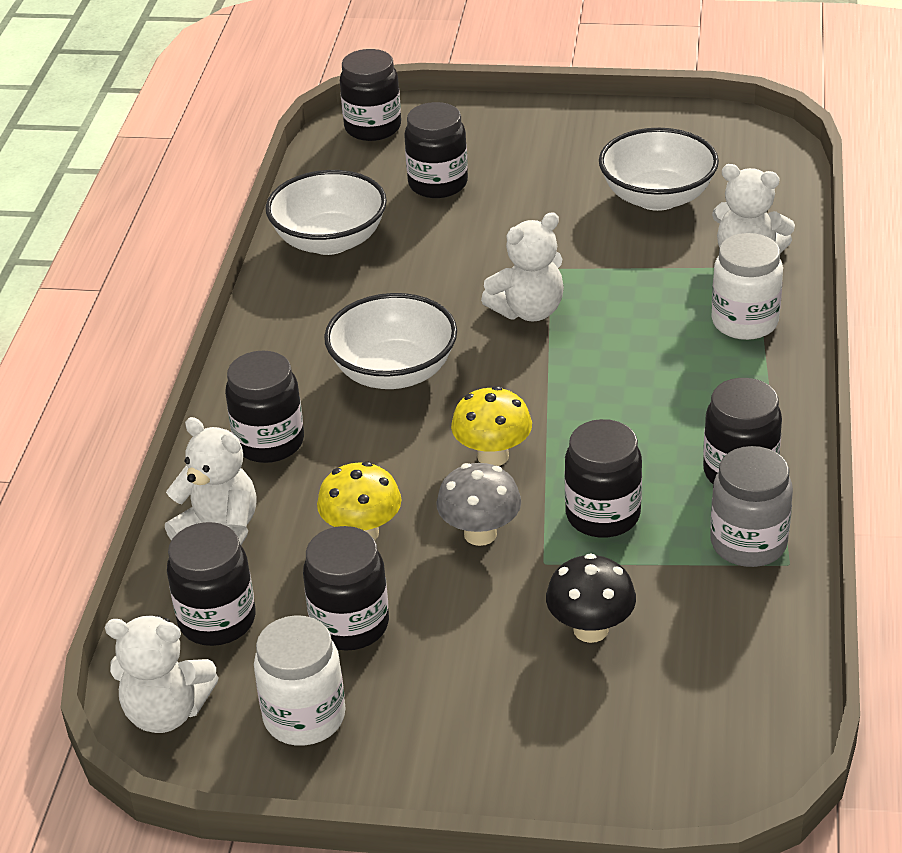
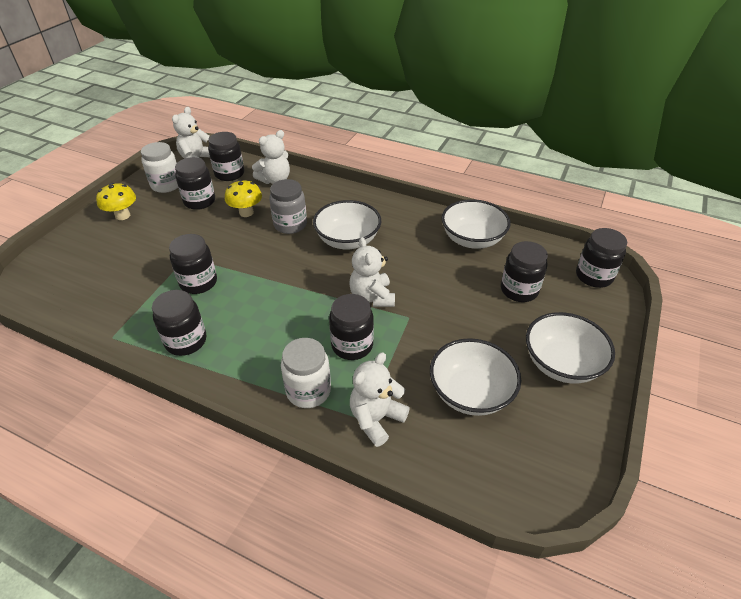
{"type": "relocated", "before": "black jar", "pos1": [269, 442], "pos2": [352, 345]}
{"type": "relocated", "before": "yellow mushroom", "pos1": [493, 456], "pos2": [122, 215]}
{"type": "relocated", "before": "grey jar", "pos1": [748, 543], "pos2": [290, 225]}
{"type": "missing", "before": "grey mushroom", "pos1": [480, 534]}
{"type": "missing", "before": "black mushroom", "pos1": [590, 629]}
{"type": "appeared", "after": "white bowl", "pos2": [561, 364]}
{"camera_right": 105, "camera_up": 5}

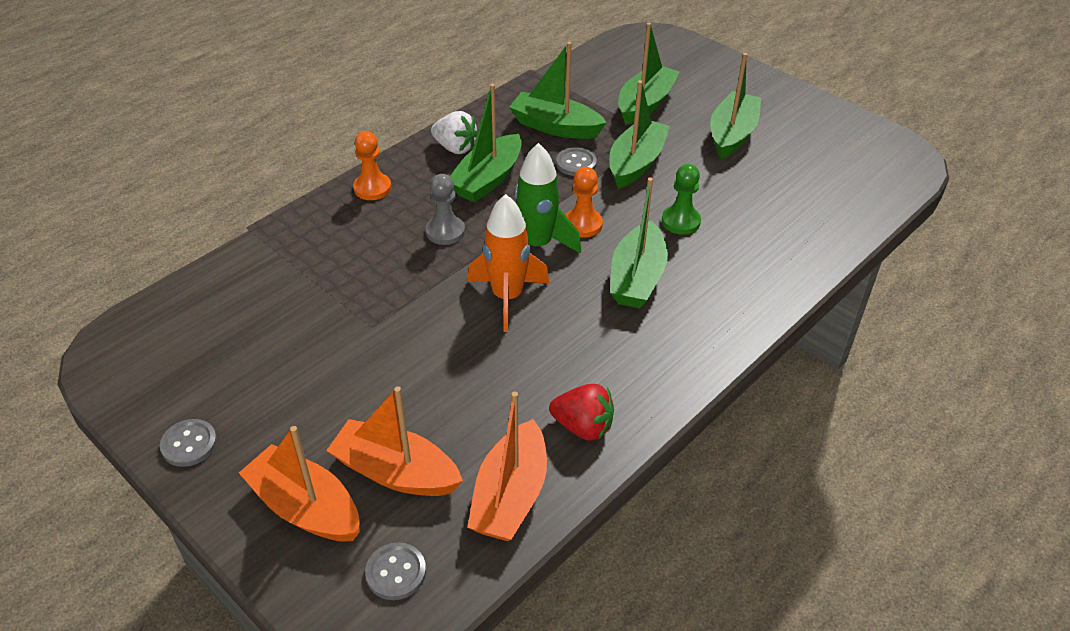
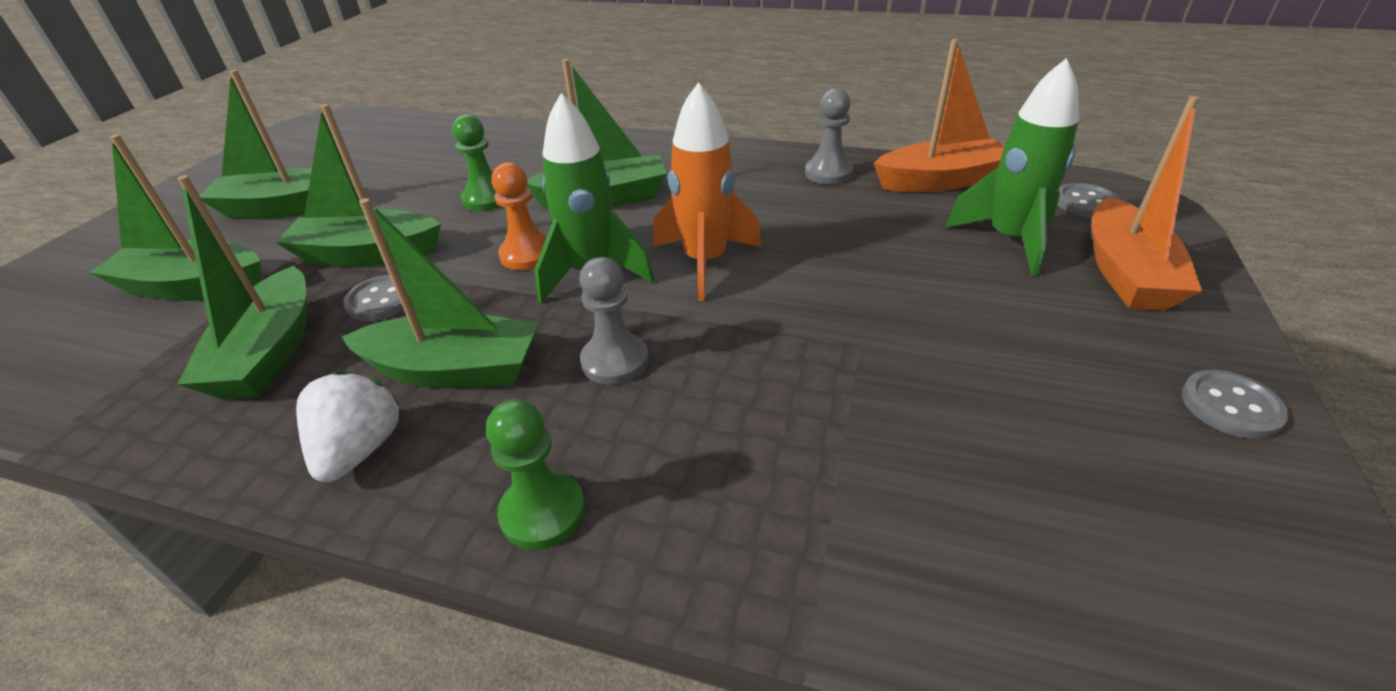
{"type": "colour", "before": "orange pawn", "after": "green pawn", "pos1": [372, 188], "pos2": [543, 512]}
{"type": "exchanged", "before": "red strawberry", "after": "grey pawn", "pos1": [583, 427], "pos2": [828, 173]}
{"type": "exchanged", "before": "orange boat", "after": "green rocket", "pos1": [396, 472], "pos2": [1009, 240]}
{"camera_right": -115, "camera_up": -5}

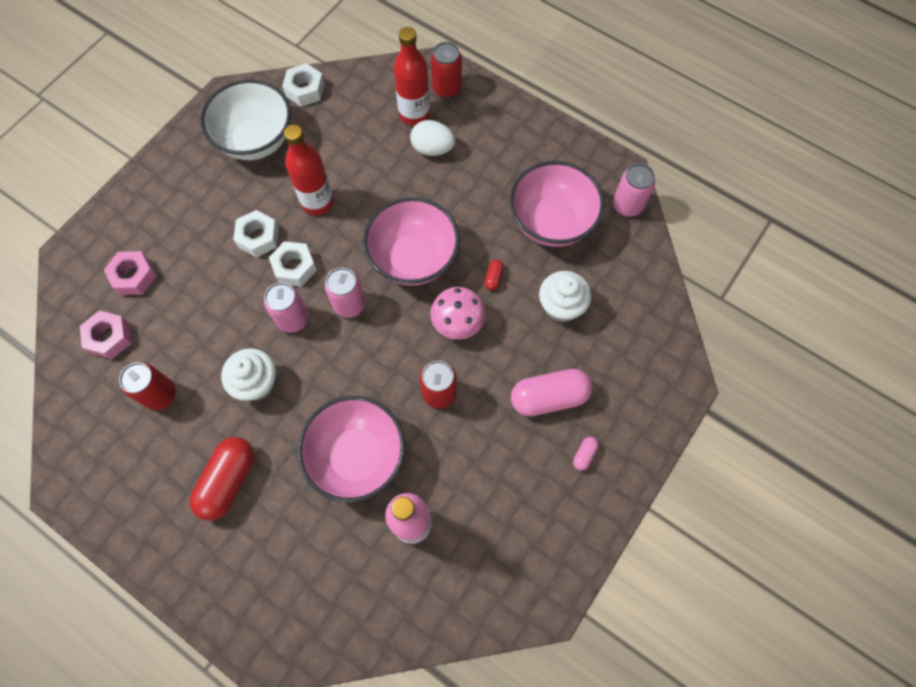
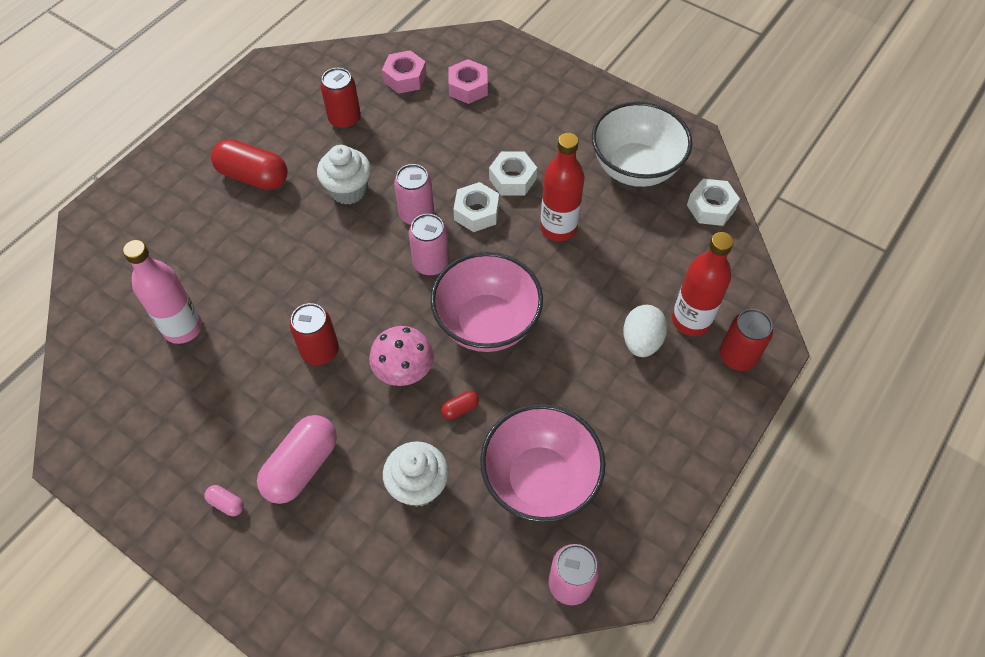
{"type": "spun", "before": "red capsule", "pos1": [493, 278], "pos2": [460, 408], "turn": -45}
{"type": "spun", "before": "pink capsule", "pos1": [549, 397], "pos2": [302, 467], "turn": 45}
{"type": "missing", "before": "pink bowl", "pos1": [357, 456]}
{"camera_right": 90, "camera_up": -10}

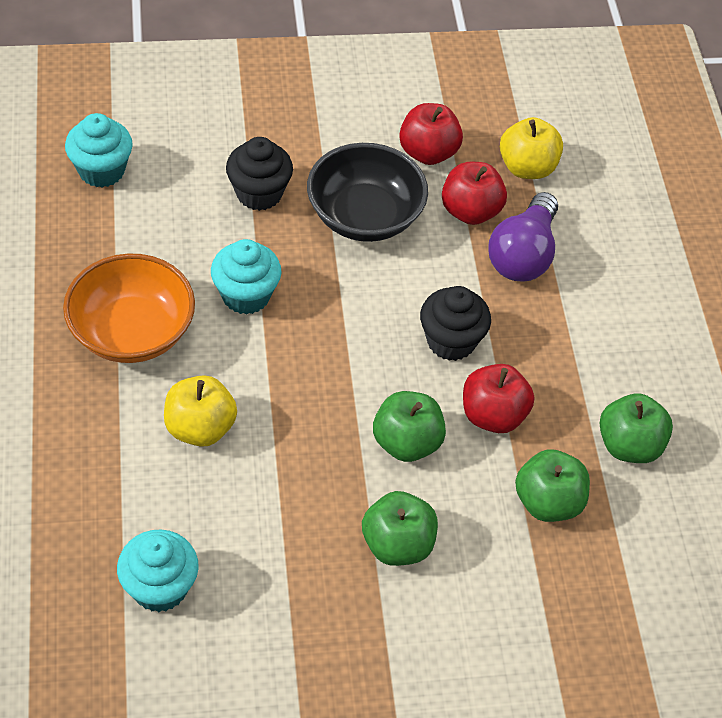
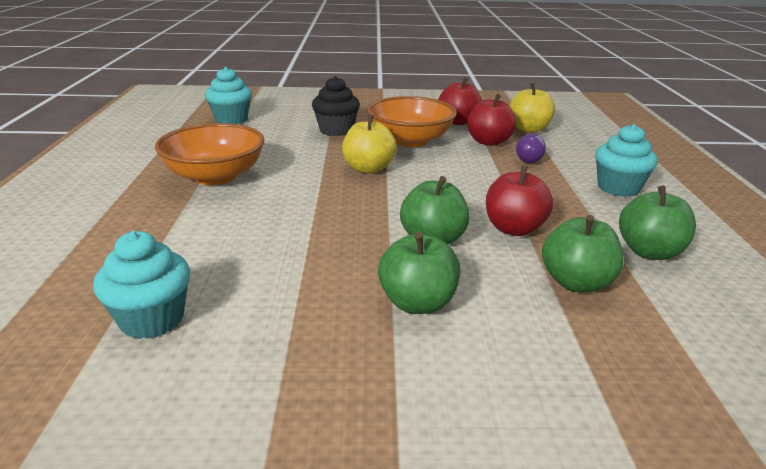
{"type": "colour", "before": "black bowl", "after": "orange bowl", "pos1": [364, 216], "pos2": [410, 140]}
{"type": "size", "before": "purple light bulb", "pos1": [523, 254], "pos2": [531, 159], "scale": 0.56}
{"type": "relocated", "before": "turquoise cupcake", "pos1": [246, 295], "pos2": [618, 188]}
{"type": "missing", "before": "black cupcake", "pos1": [451, 341]}
{"type": "relocated", "before": "yellow apple", "pos1": [200, 428], "pos2": [368, 169]}
{"camera_right": 10, "camera_up": -25}

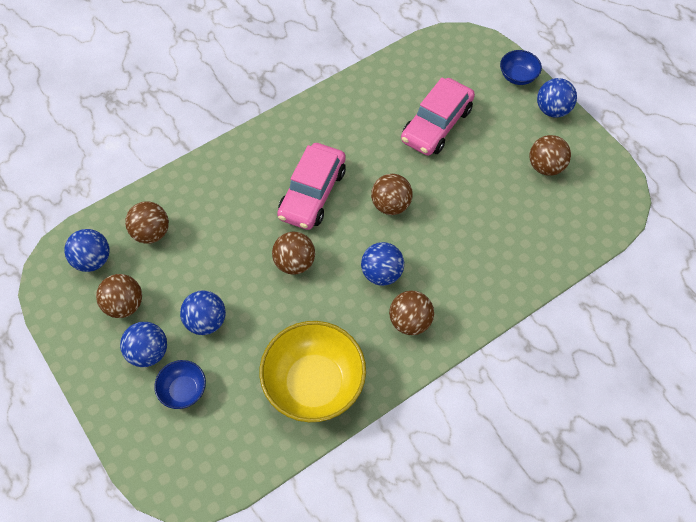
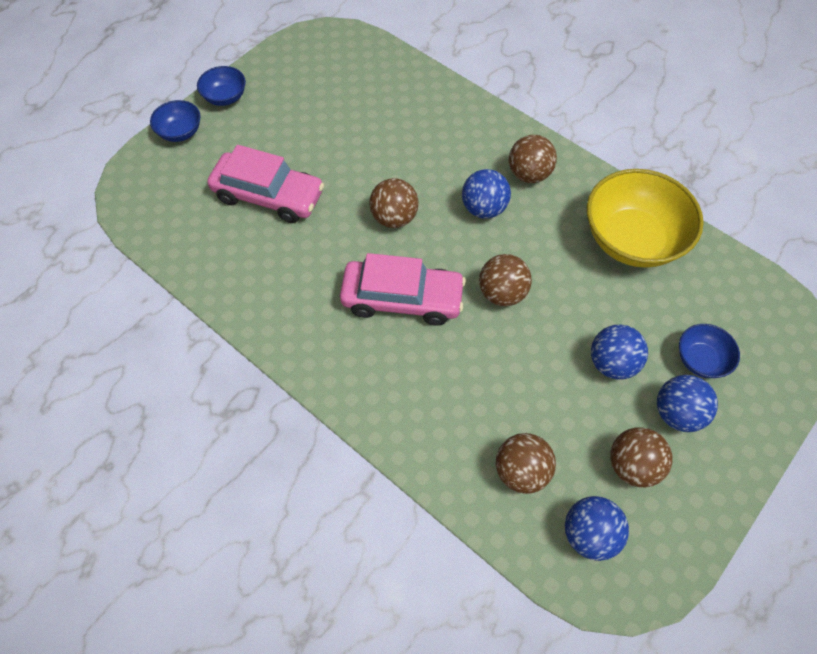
{"type": "exchanged", "before": "blue ball", "after": "blue bowl", "pos1": [552, 110], "pos2": [225, 97]}
{"type": "missing", "before": "brown ball", "pos1": [545, 166]}
{"camera_right": -105, "camera_up": 0}

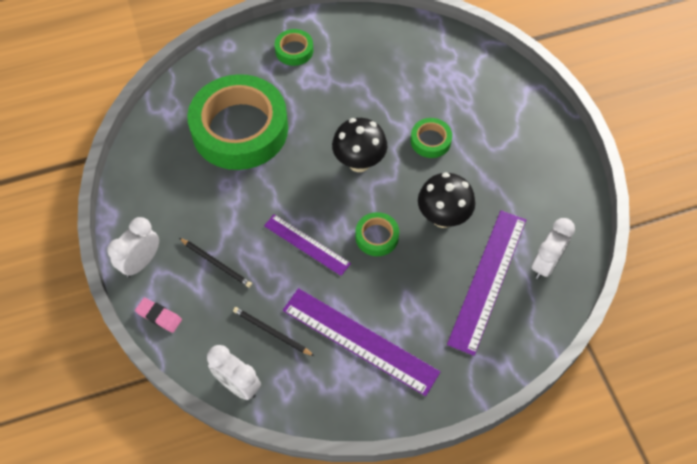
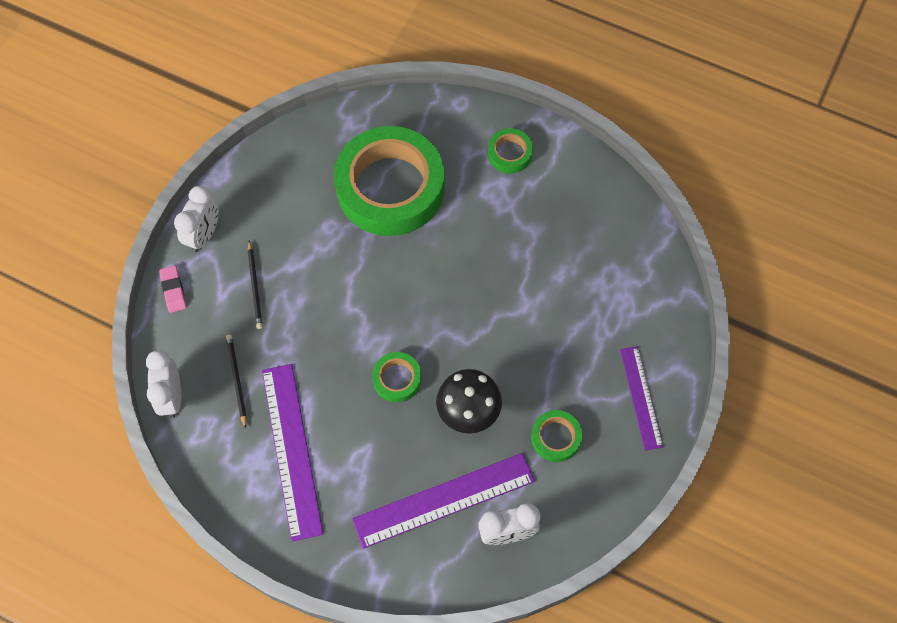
{"type": "missing", "before": "black mushroom", "pos1": [359, 162]}
{"type": "relocated", "before": "green tape", "pos1": [430, 141], "pos2": [556, 437]}
{"type": "relocated", "before": "purple ruler", "pos1": [307, 244], "pos2": [641, 397]}
{"type": "spun", "before": "white clock", "pos1": [141, 262], "pos2": [204, 235], "turn": 120}
{"camera_right": 45, "camera_up": 5}

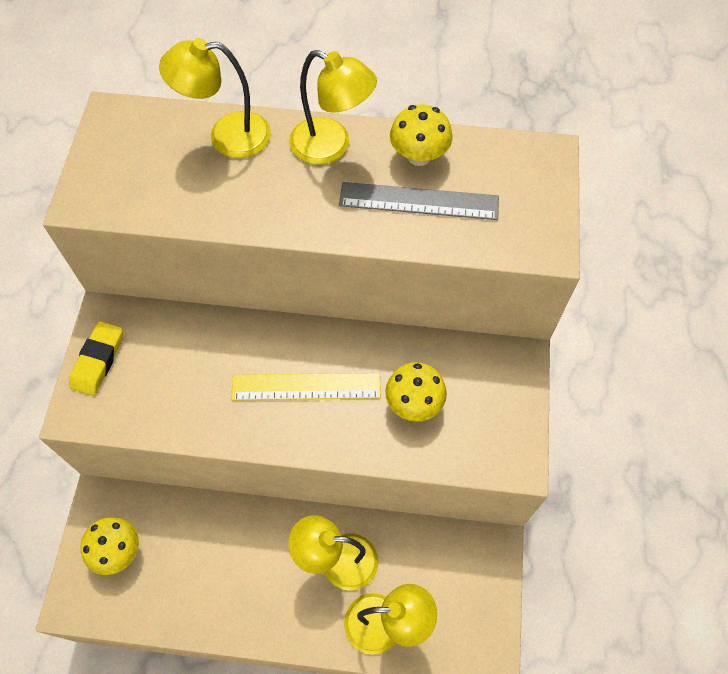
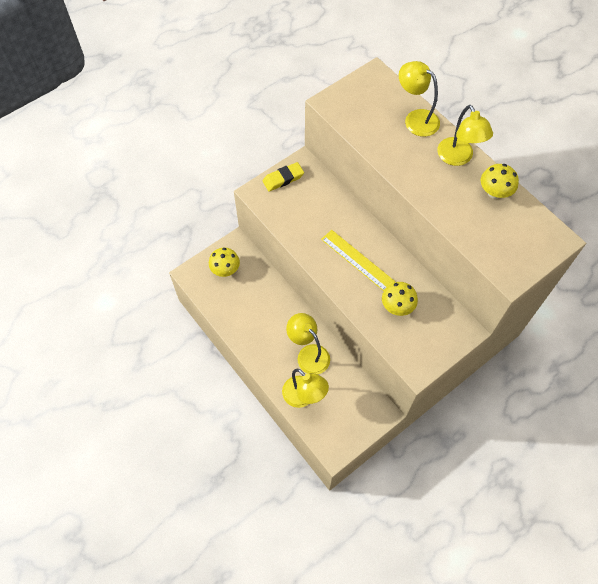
{"type": "missing", "before": "grey ruler", "pos1": [419, 201]}
{"camera_right": 45, "camera_up": 0}

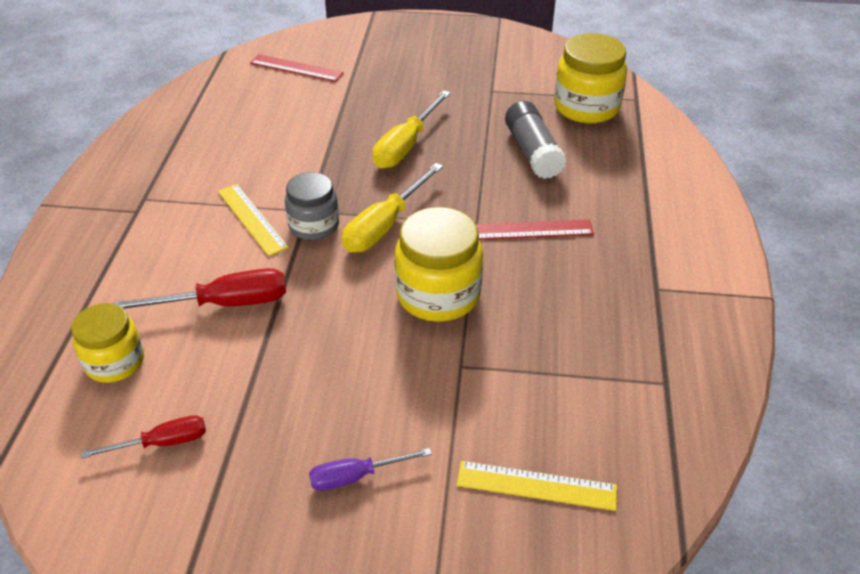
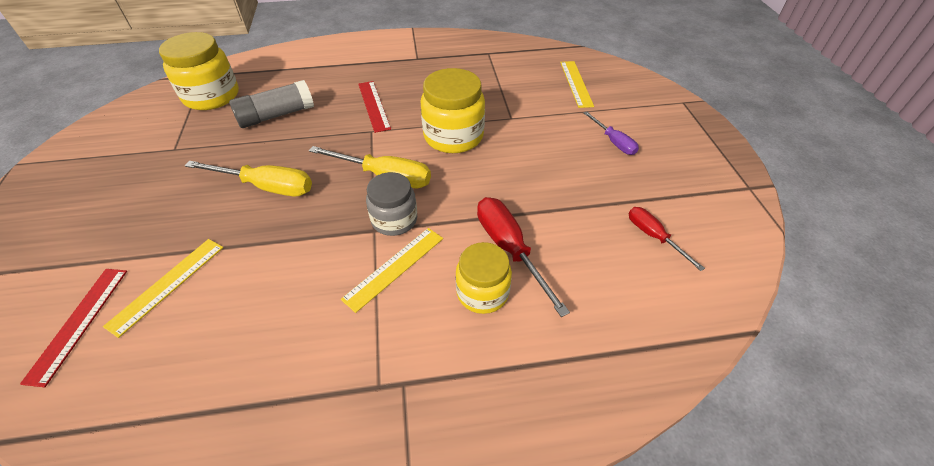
{"type": "relocated", "before": "yellow jar", "pos1": [115, 362], "pos2": [482, 292]}
{"type": "appeared", "after": "yellow ruler", "pos2": [167, 285]}
{"camera_right": -105, "camera_up": 5}

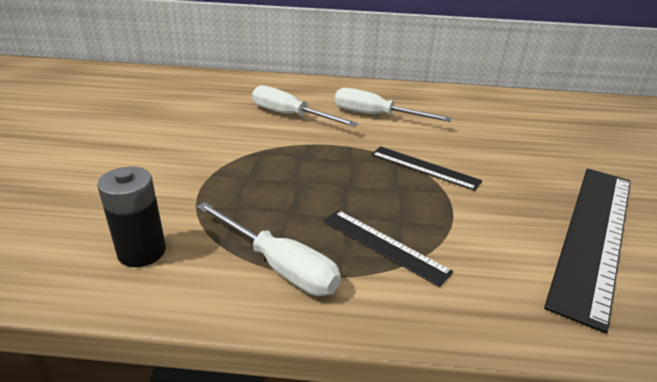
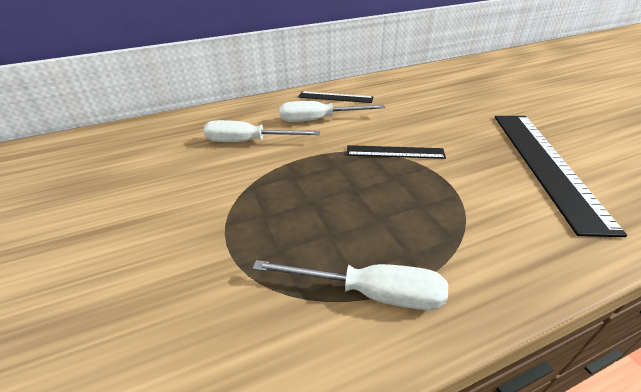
{"type": "missing", "before": "black battery", "pos1": [142, 252]}
{"type": "relocated", "before": "black ruler", "pos1": [384, 246], "pos2": [335, 97]}
{"camera_right": -25, "camera_up": 5}

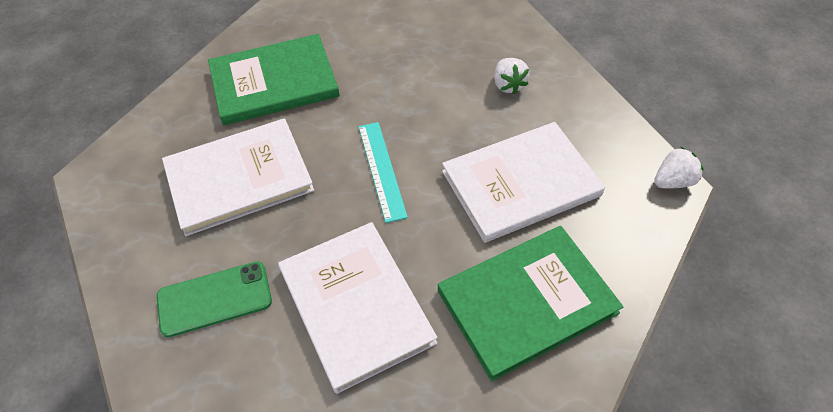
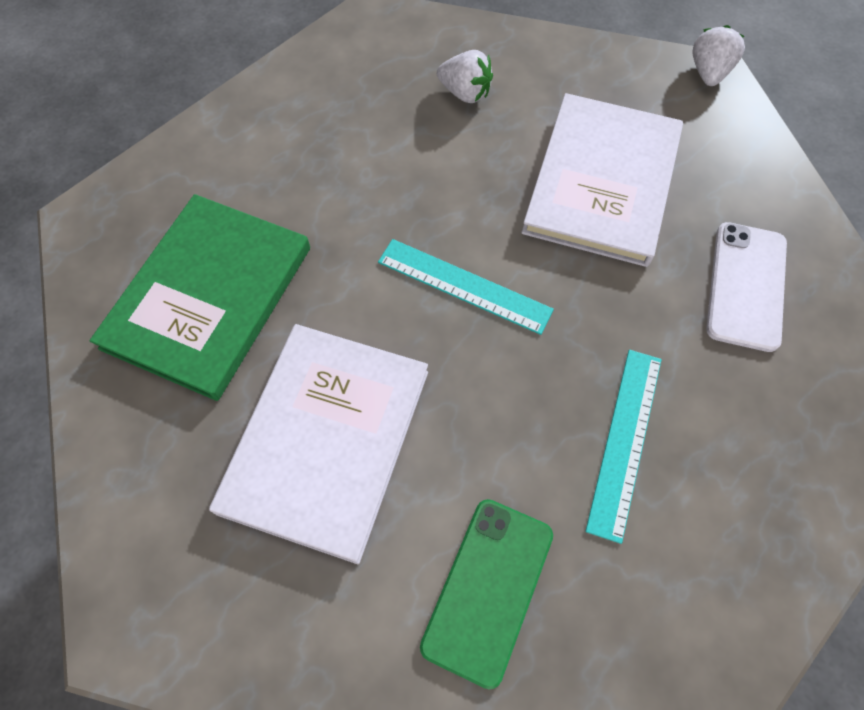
{"type": "exchanged", "before": "white book", "after": "turquoise ruler", "pos1": [356, 305], "pos2": [625, 441]}
{"type": "exchanged", "before": "green book", "after": "white phone", "pos1": [527, 302], "pos2": [746, 286]}
{"camera_right": -50, "camera_up": 10}

